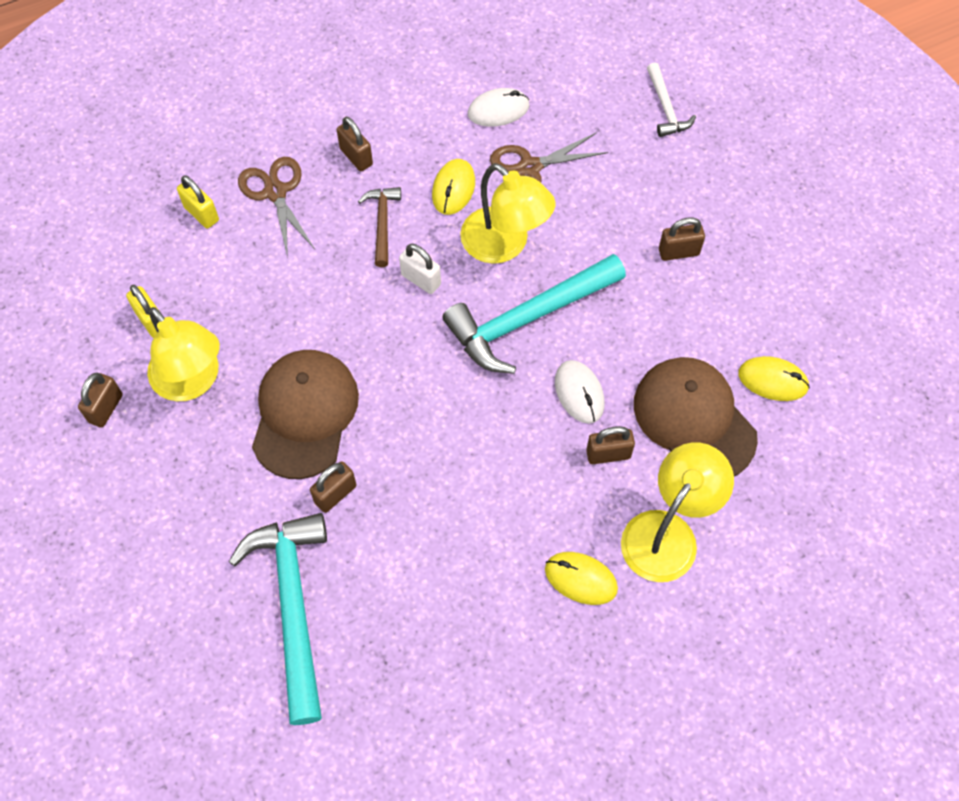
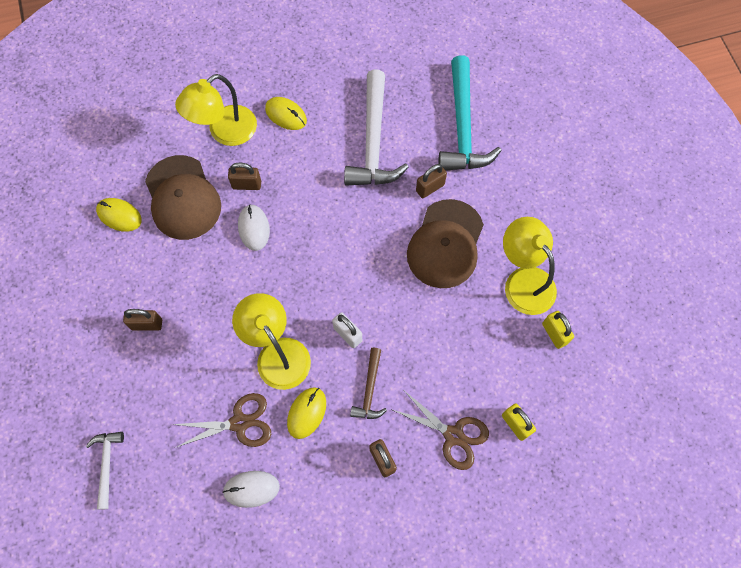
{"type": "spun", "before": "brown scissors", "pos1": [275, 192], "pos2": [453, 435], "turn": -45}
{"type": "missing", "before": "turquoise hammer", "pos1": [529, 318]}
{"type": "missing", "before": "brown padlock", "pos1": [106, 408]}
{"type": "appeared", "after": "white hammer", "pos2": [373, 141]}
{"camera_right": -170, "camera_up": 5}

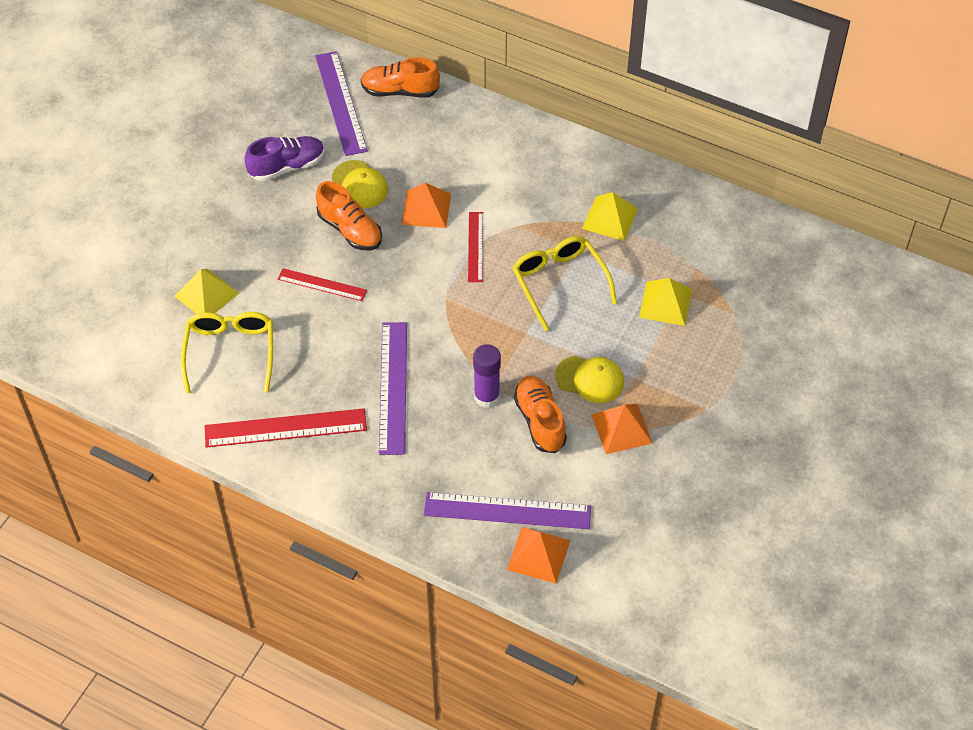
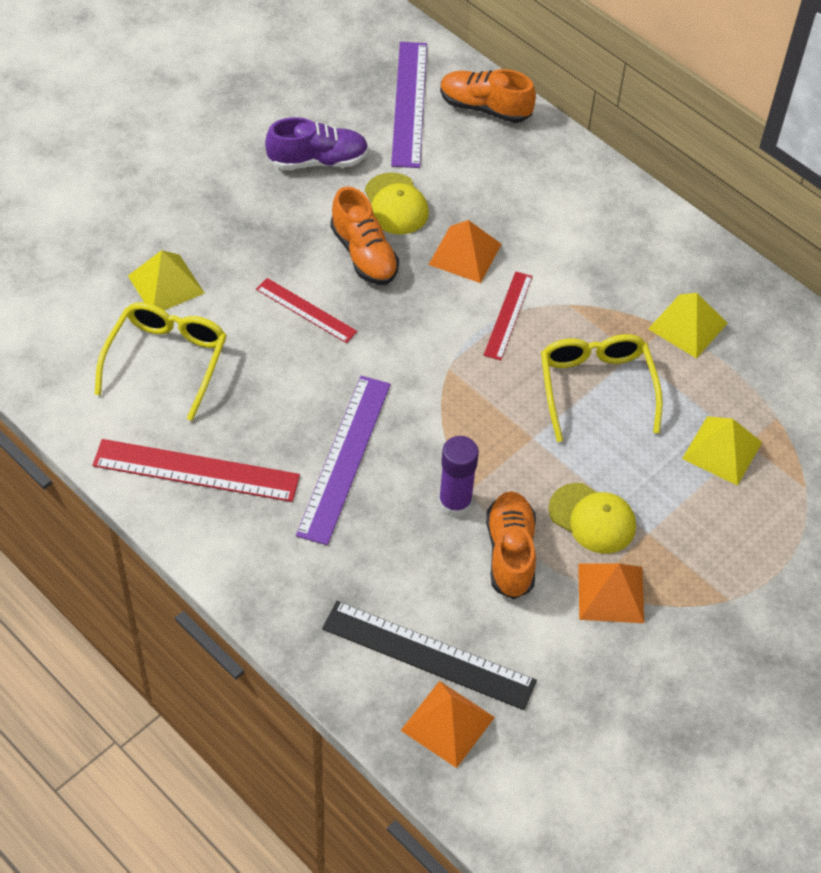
{"type": "colour", "before": "purple ruler", "after": "black ruler", "pos1": [507, 511], "pos2": [428, 655]}
{"camera_right": 15, "camera_up": 0}

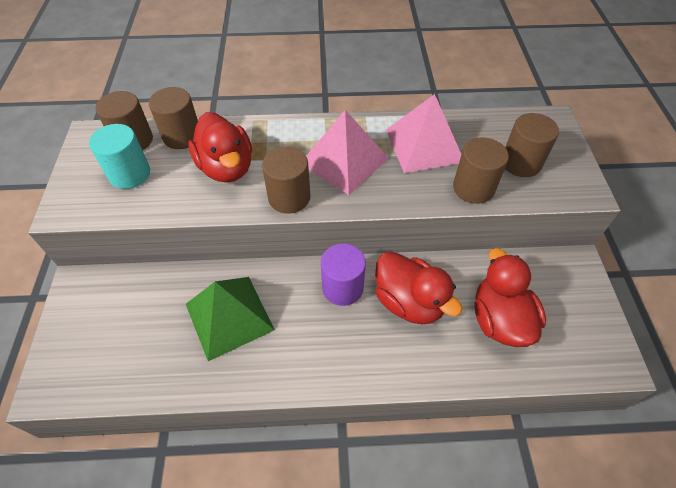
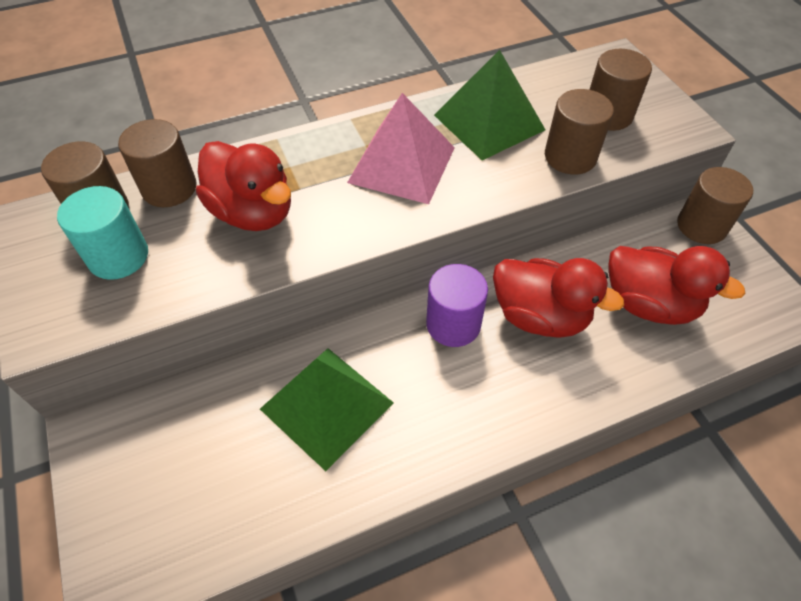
{"type": "colour", "before": "pink pyramid", "after": "green pyramid", "pos1": [424, 145], "pos2": [489, 122]}
{"type": "relocated", "before": "brown cylinder", "pos1": [289, 197], "pos2": [701, 226]}
{"type": "spun", "before": "red duck", "pos1": [499, 320], "pos2": [649, 304], "turn": 150}
{"camera_right": -20, "camera_up": 0}

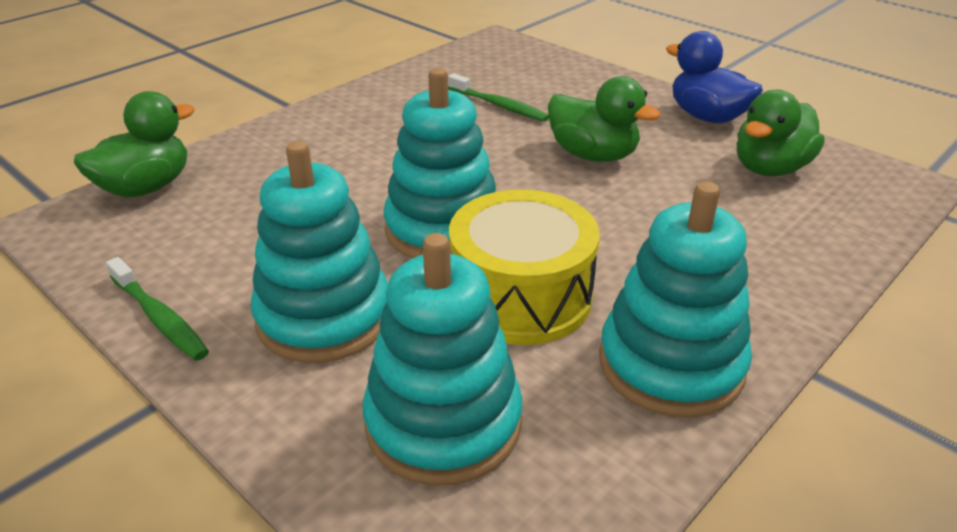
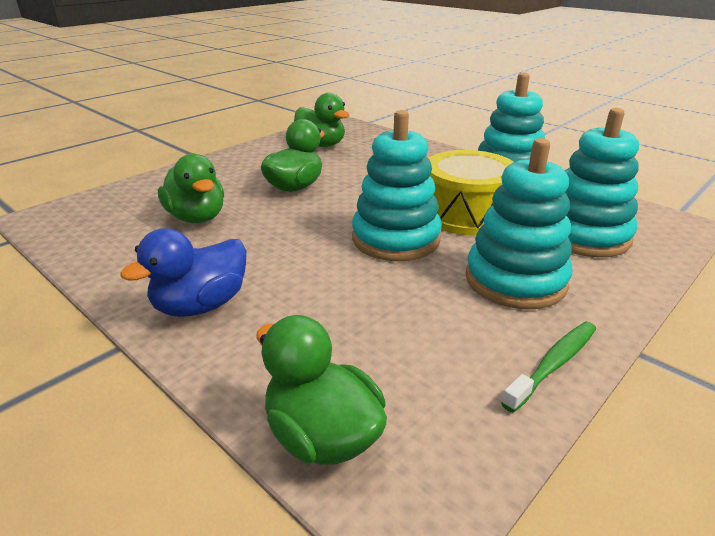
{"type": "relocated", "before": "blue duck", "pos1": [707, 117], "pos2": [201, 305]}
{"type": "exchanged", "before": "green toothbrush", "after": "green duck", "pos1": [499, 105], "pos2": [197, 217]}
{"camera_right": -90, "camera_up": -5}

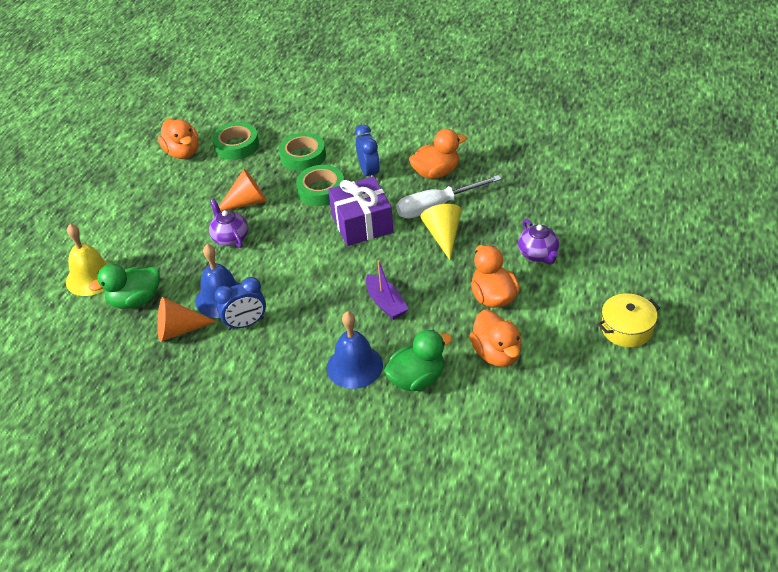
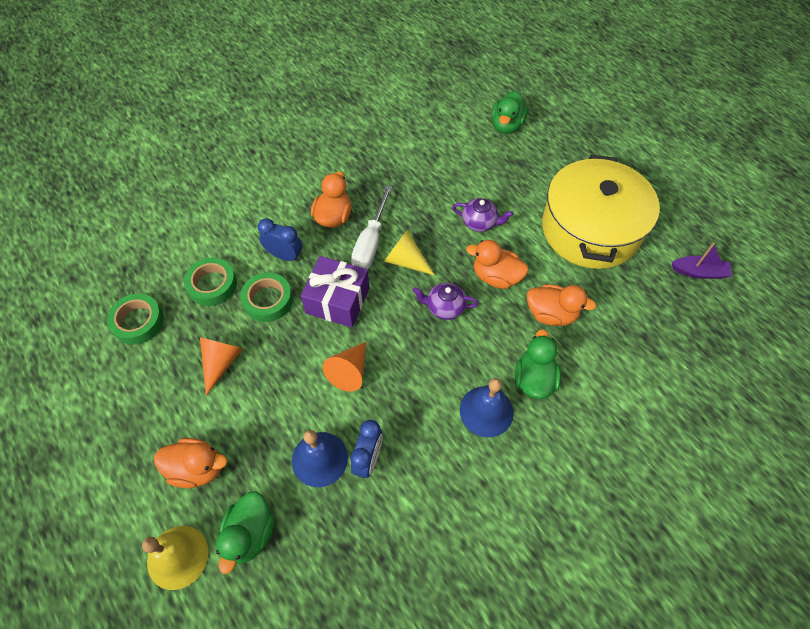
{"type": "relocated", "before": "orange duck", "pos1": [182, 152], "pos2": [197, 468]}
{"type": "relocated", "before": "purple teapot", "pos1": [230, 238], "pos2": [444, 307]}
{"type": "relocated", "before": "purple boat", "pos1": [386, 303], "pos2": [699, 272]}
{"type": "size", "before": "yellow pot", "pos1": [626, 329], "pos2": [590, 229], "scale": 2.36}
{"type": "relocated", "before": "orange cone", "pos1": [179, 330], "pos2": [349, 371]}
{"type": "appeared", "after": "green duck", "pos2": [506, 125]}
{"camera_right": -55, "camera_up": 15}

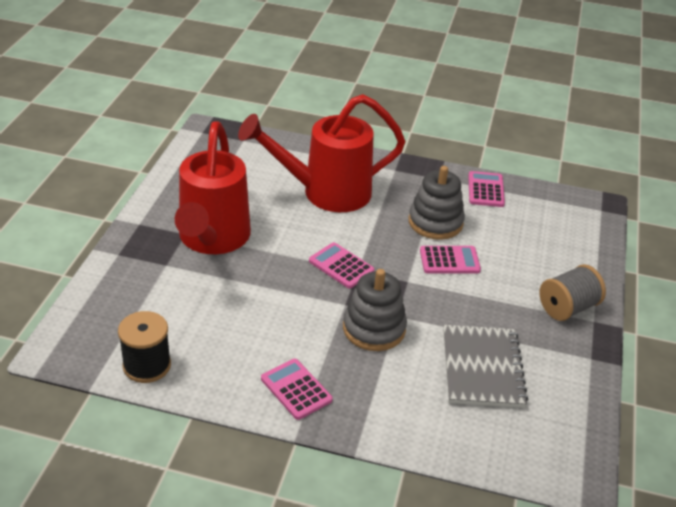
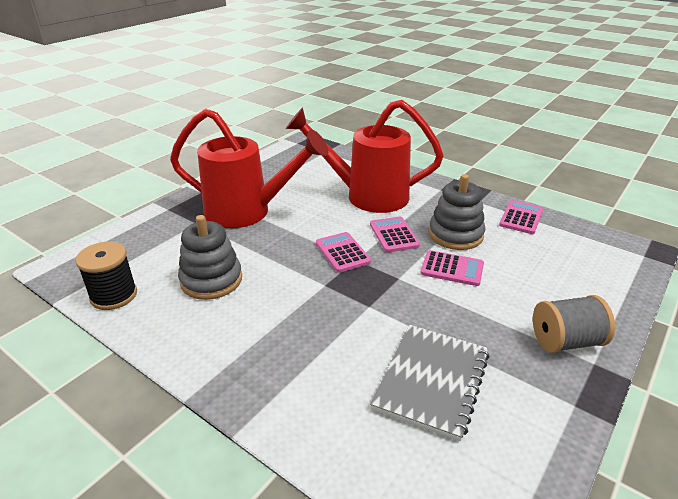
{"type": "spun", "before": "red watering can", "pos1": [212, 239], "pos2": [247, 212], "turn": -105}
{"type": "relocated", "before": "grey stacking toy", "pos1": [374, 329], "pos2": [211, 280]}
{"type": "relocated", "before": "pink calculator", "pos1": [296, 389], "pos2": [394, 235]}
{"camera_right": 25, "camera_up": -5}

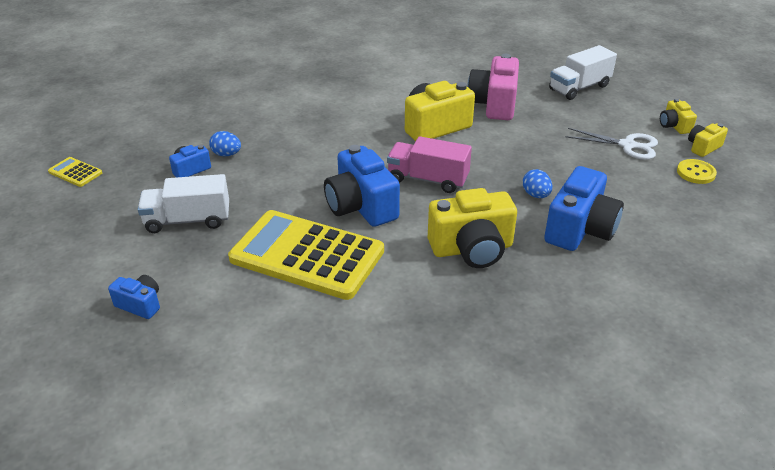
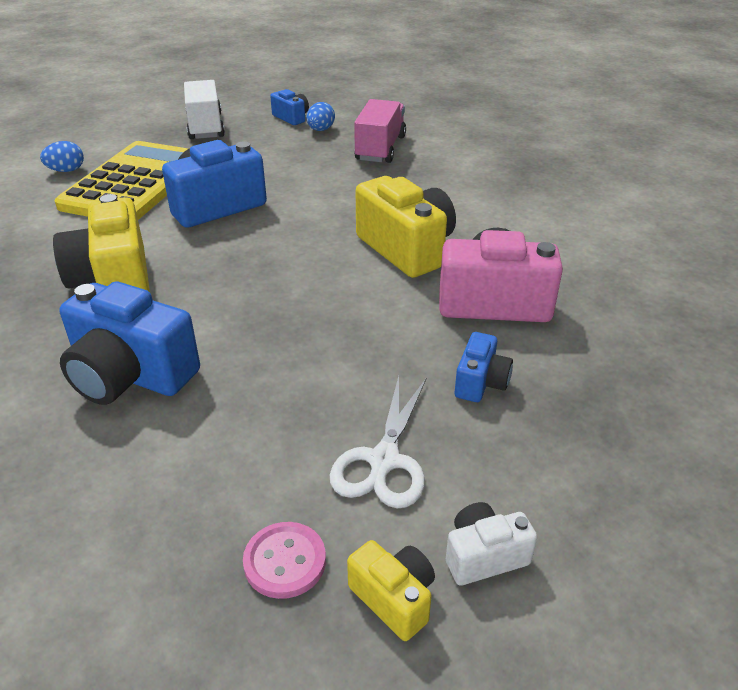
{"type": "missing", "before": "white truck", "pos1": [579, 88]}
{"type": "colour", "before": "yellow camera", "after": "white camera", "pos1": [674, 126], "pos2": [484, 556]}
{"type": "relocated", "before": "pink truck", "pos1": [428, 179], "pos2": [380, 148]}
{"type": "missing", "before": "yellow calculator", "pos1": [75, 172]}
{"type": "colour", "before": "yellow button", "after": "pink button", "pos1": [695, 173], "pos2": [285, 561]}
{"type": "relocated", "before": "blue egg", "pos1": [536, 195], "pos2": [66, 171]}
{"type": "relocated", "before": "blue camera", "pos1": [140, 304], "pos2": [480, 382]}
{"camera_right": 85, "camera_up": 0}

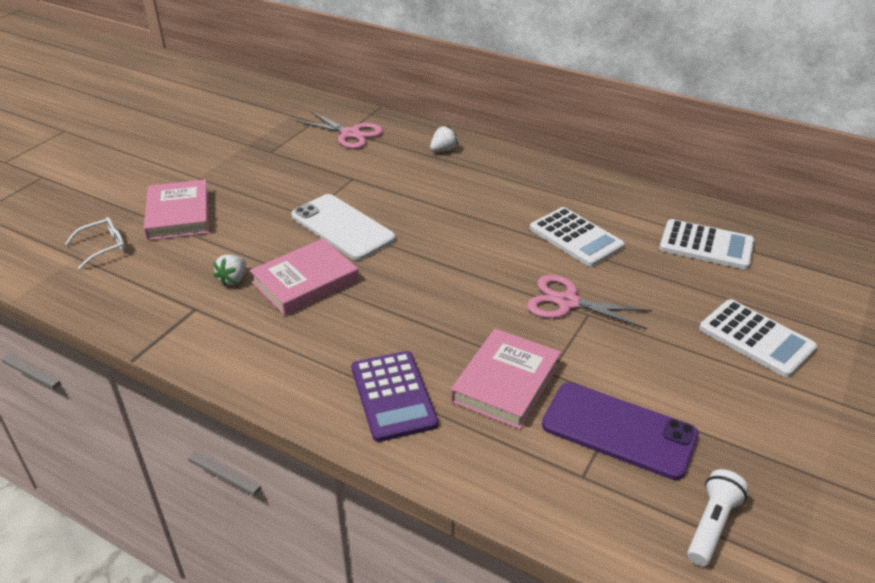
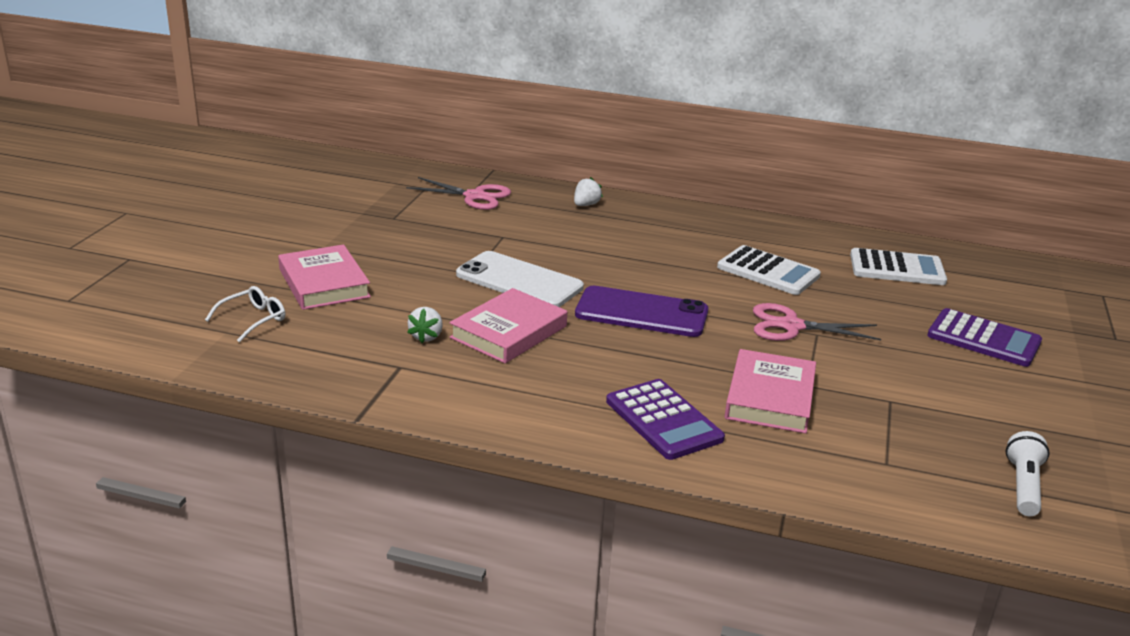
{"type": "colour", "before": "white calculator", "after": "purple calculator", "pos1": [756, 338], "pos2": [983, 339]}
{"type": "relocated", "before": "purple phone", "pos1": [619, 430], "pos2": [641, 313]}
{"camera_right": -15, "camera_up": -10}

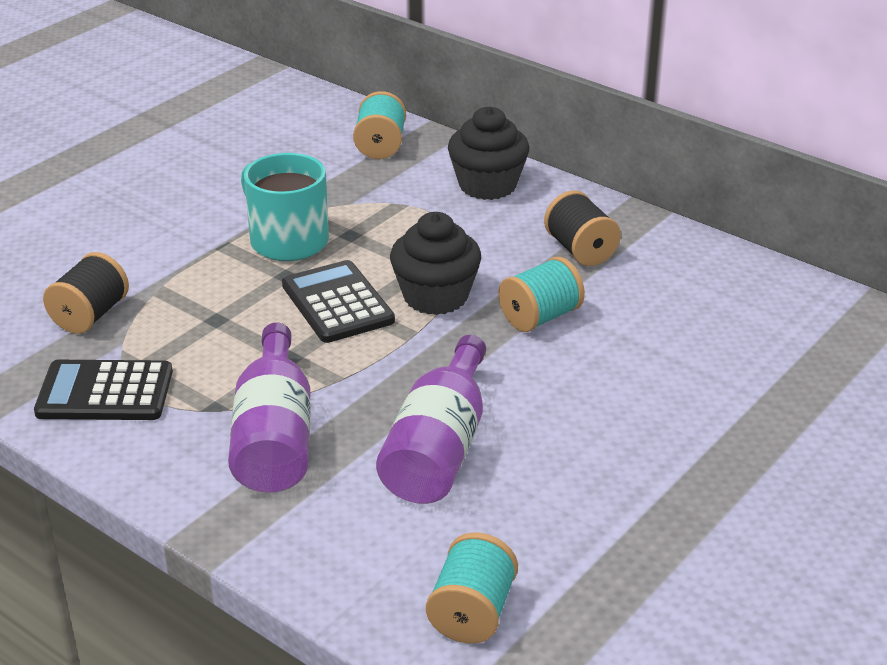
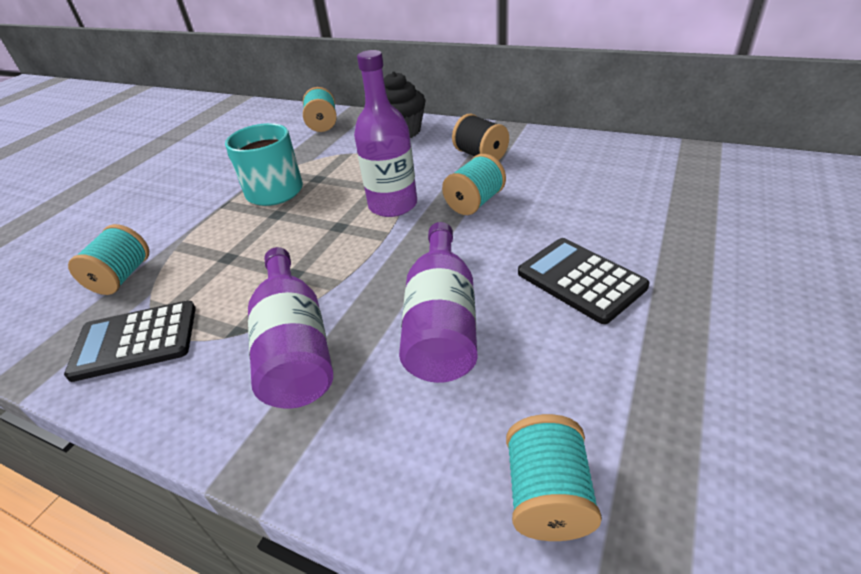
{"type": "exchanged", "before": "black cupcake", "after": "purple bottle", "pos1": [435, 296], "pos2": [393, 205]}
{"type": "colour", "before": "black spool", "after": "turquoise spool", "pos1": [90, 315], "pos2": [122, 277]}
{"type": "relocated", "before": "black calculator", "pos1": [337, 303], "pos2": [580, 280]}
{"camera_right": -10, "camera_up": 5}

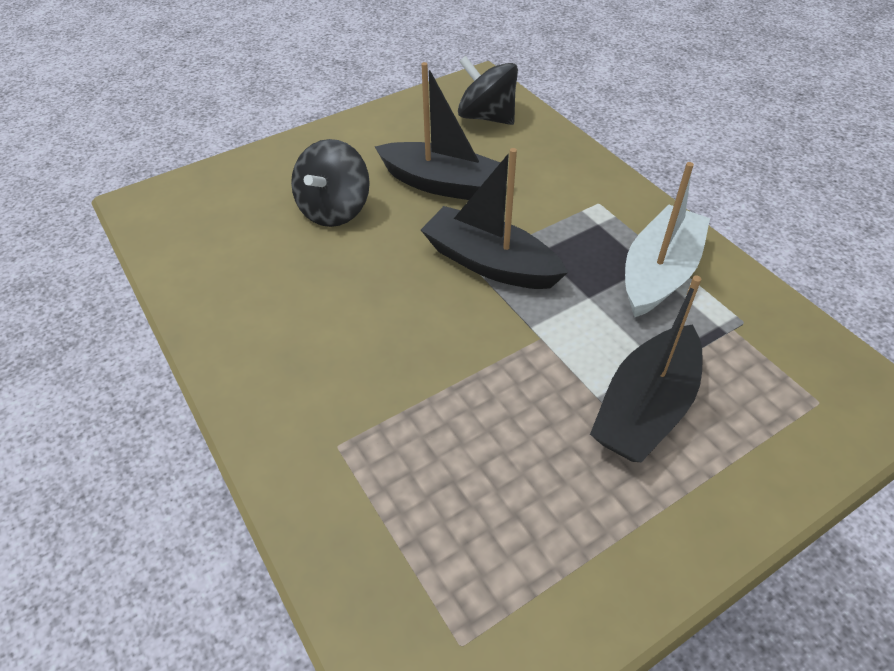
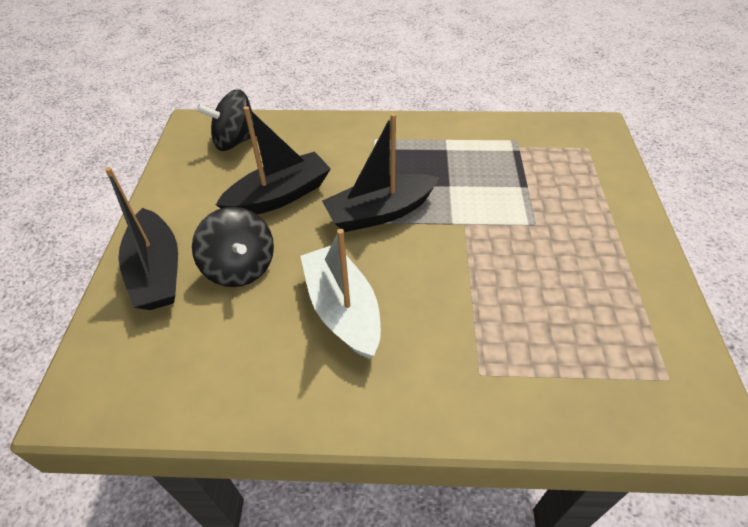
{"type": "relocated", "before": "white boat", "pos1": [659, 273], "pos2": [343, 309]}
{"type": "relocated", "before": "black boat", "pos1": [645, 408], "pos2": [157, 271]}
{"camera_right": -55, "camera_up": 0}

